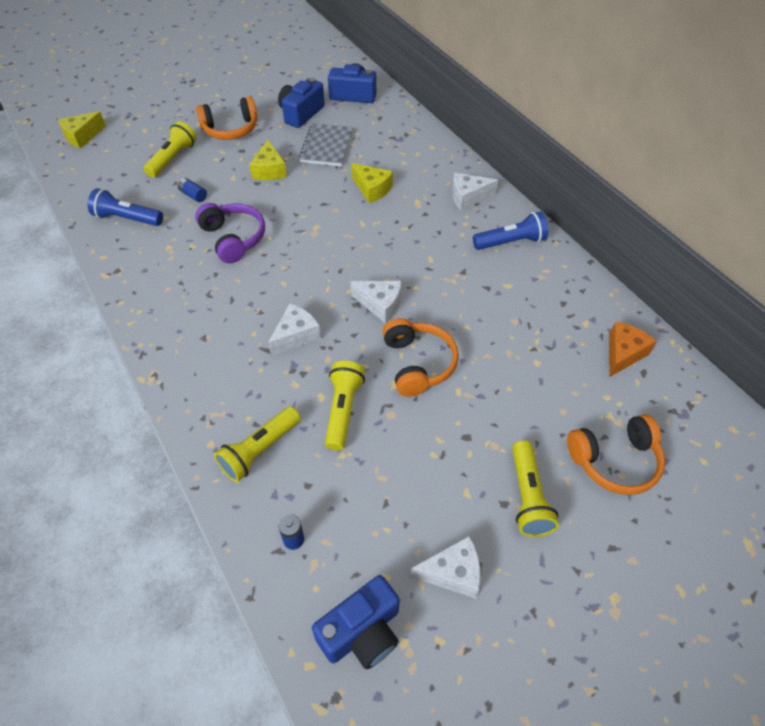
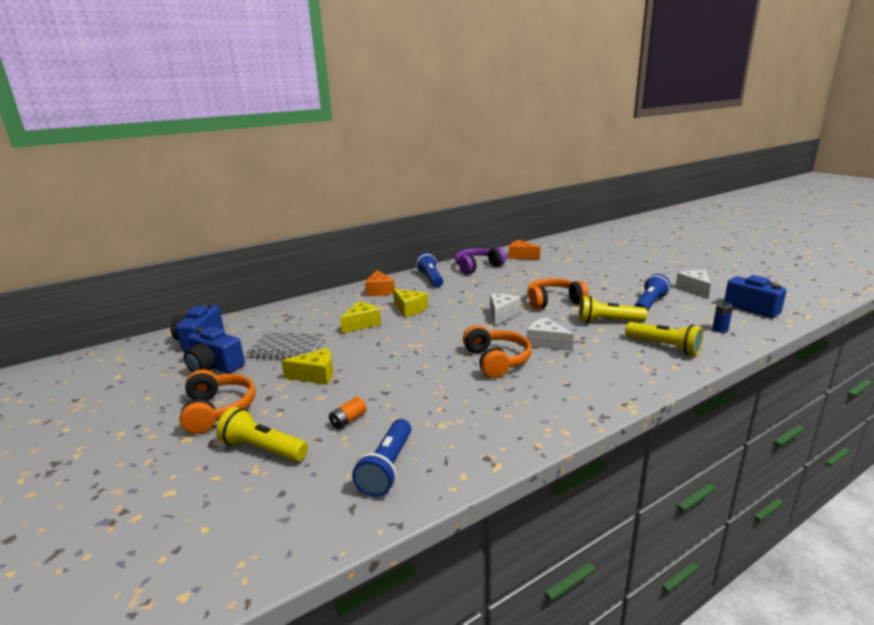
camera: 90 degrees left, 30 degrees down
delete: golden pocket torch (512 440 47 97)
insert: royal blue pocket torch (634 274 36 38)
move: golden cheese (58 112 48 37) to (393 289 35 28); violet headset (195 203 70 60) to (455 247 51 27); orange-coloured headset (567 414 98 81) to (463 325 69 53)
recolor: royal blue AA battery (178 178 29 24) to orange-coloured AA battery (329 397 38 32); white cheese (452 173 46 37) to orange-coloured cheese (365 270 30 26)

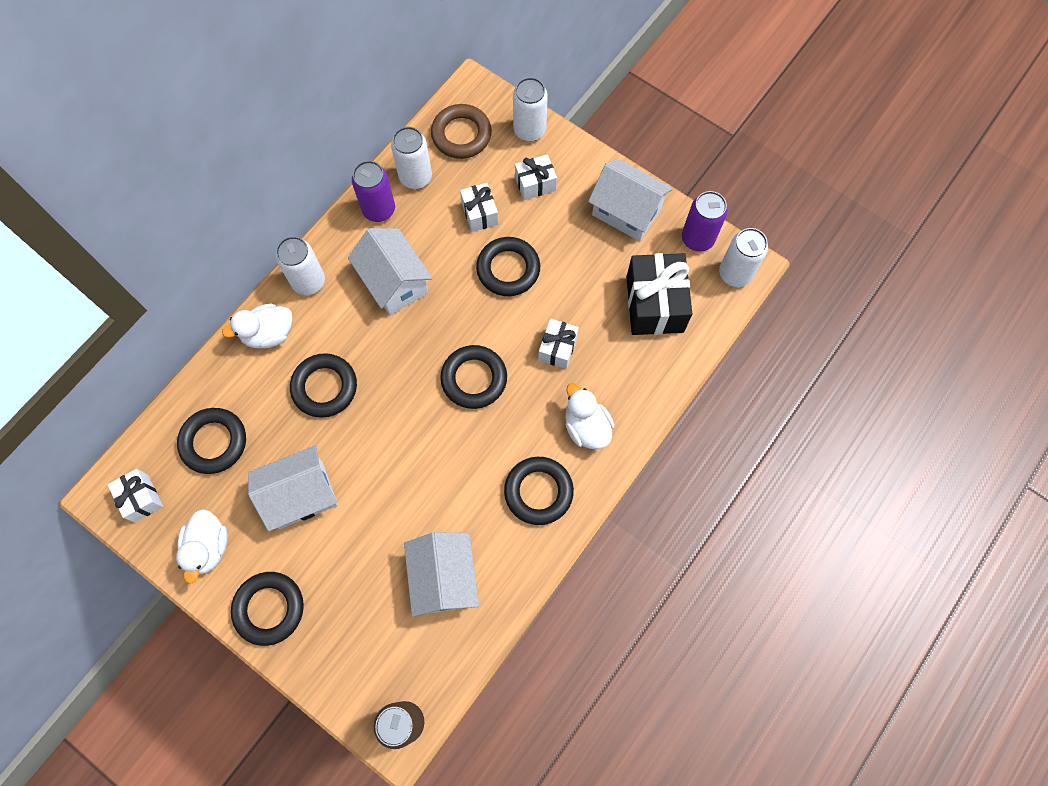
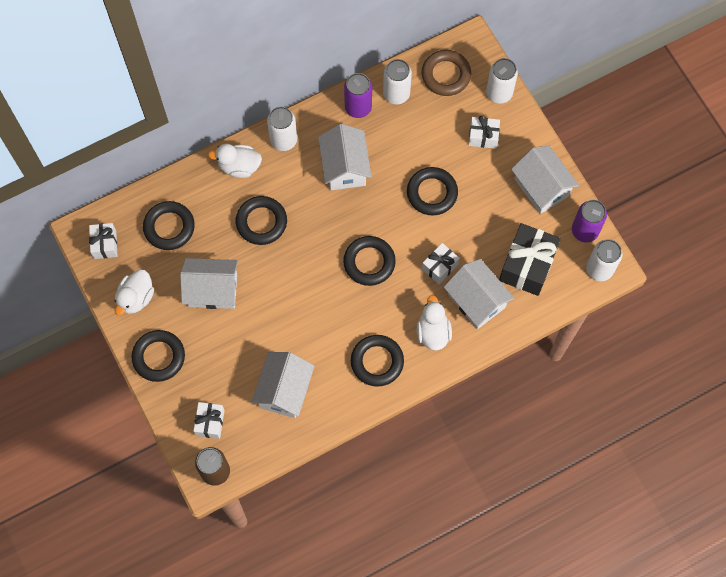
camera: 25 degrees right, 0 degrees up
insert: white cottage (444 259 70 70)
move: white wrapped gift (460 183 38 49) to (193 402 32 37)

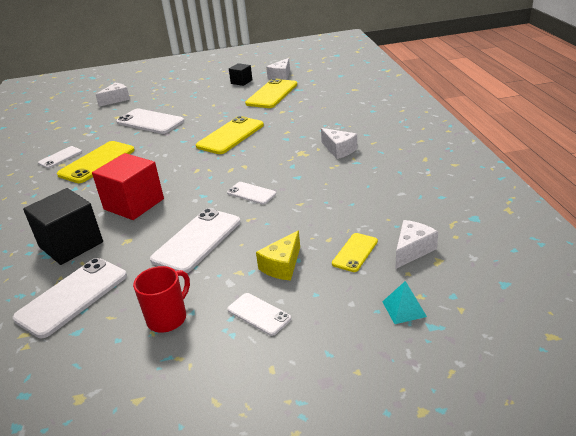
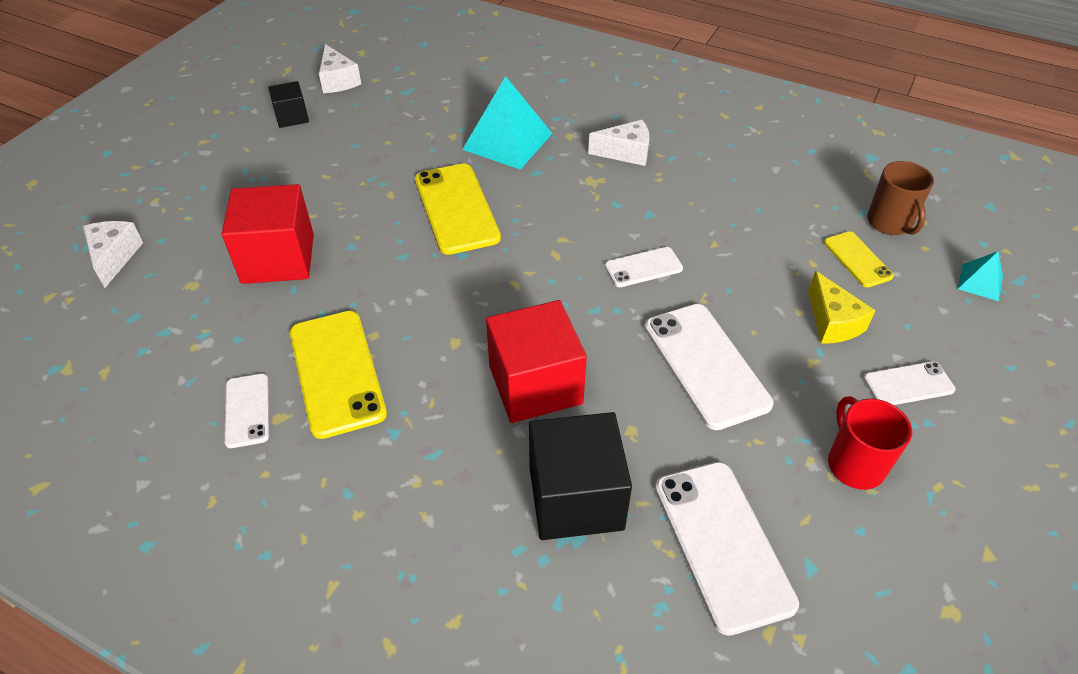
camera: 55 degrees left, 15 degrees up
delete: golden mobile phone (245 78 52 30)
insert: aqua pyramid shape (462 76 91 94)
replace: white mobile phone (116 109 68 25) to scarlet block (222 184 92 100); white cheese (396 220 42 49) to brown coffee mug (867 161 67 74)

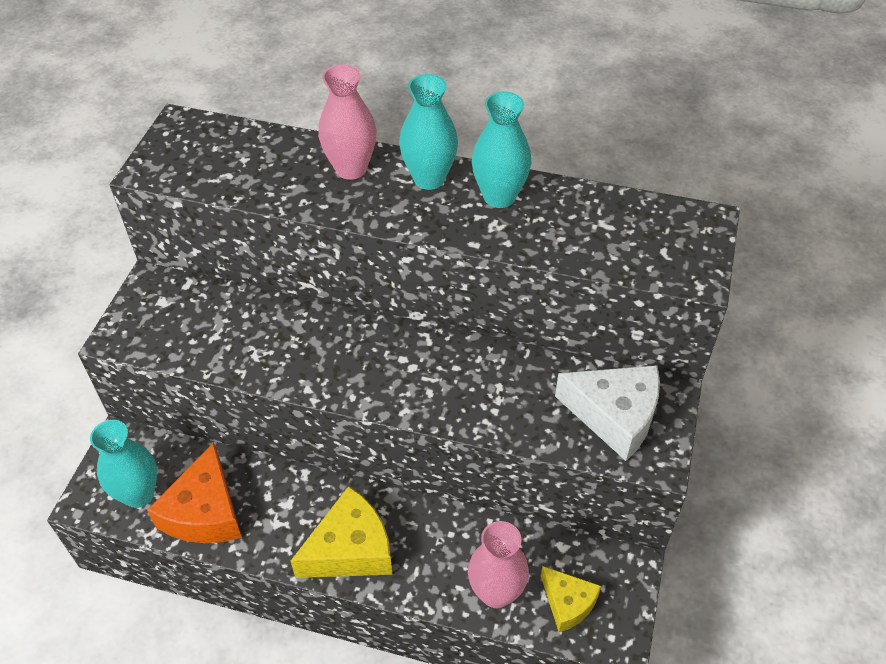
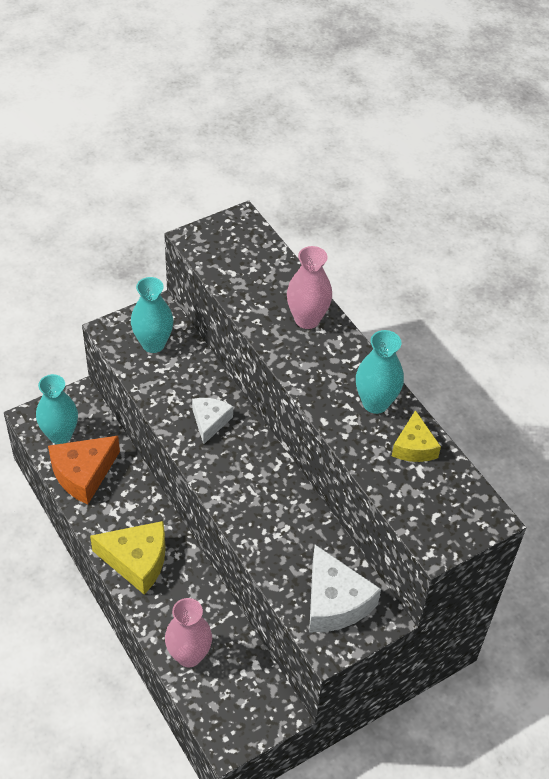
camera: 40 degrees right, 0 degrees up
insert: white cheese (192 398 41 46)
move: aqua vase (399 74 59 116) to (131 277 42 76); golden cheese (541 566 60 66) to (392 410 49 52)

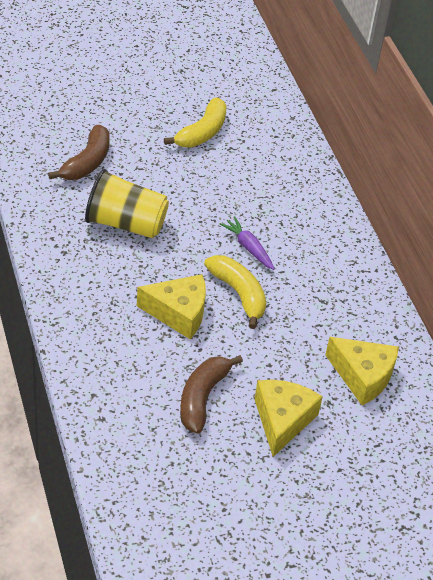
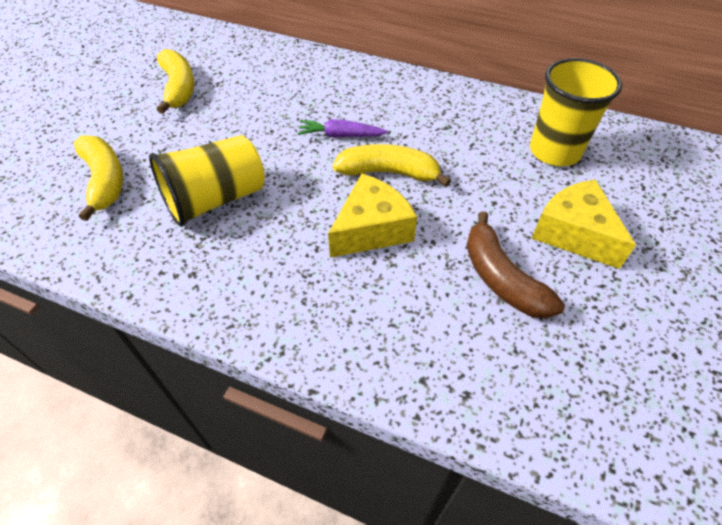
camera: 45 degrees left, 5 degrees up
replace: golden cheese (325 337 74 68) to golden beaker (530 58 92 108)
recolor: brown banana fruit (48 125 62 55) to golden banana fruit (74 136 49 85)

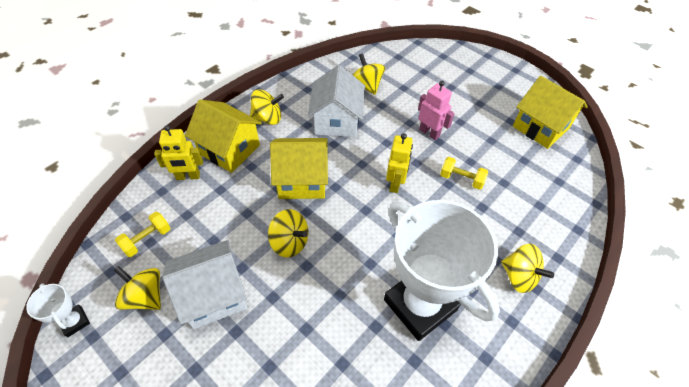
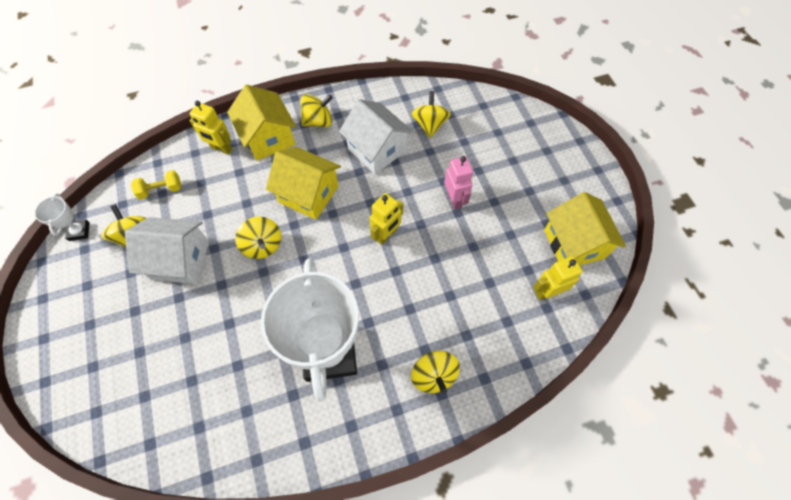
camera: 30 degrees right, 10 degrees up
delete: golden free weight (440 157 48 33)
insert: golden toy robot (533 256 50 44)
rotate: golden toy top (250 89 34 36) = (300 94 33 33) 45 degrees counterclockwise; white cottage (308 65 57 72) = (339 99 74 75) 75 degrees counterclockwise

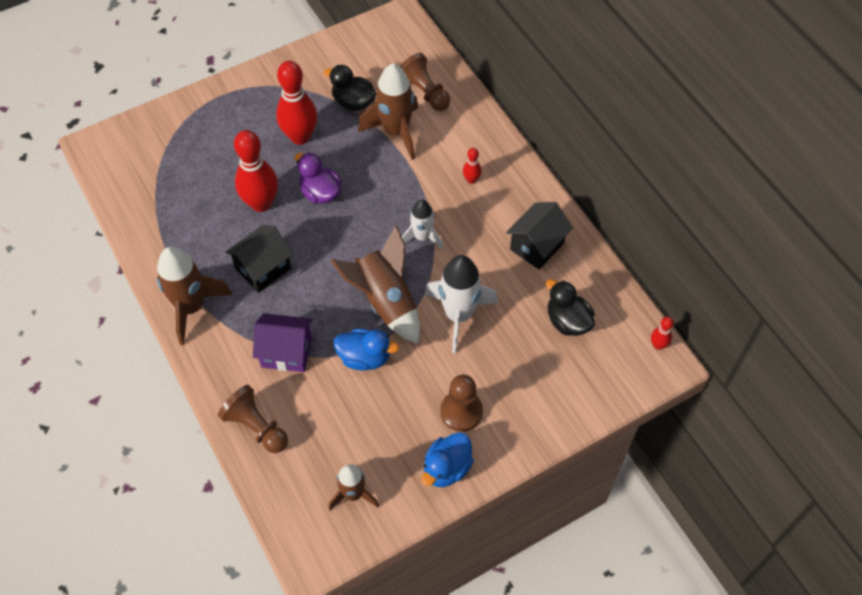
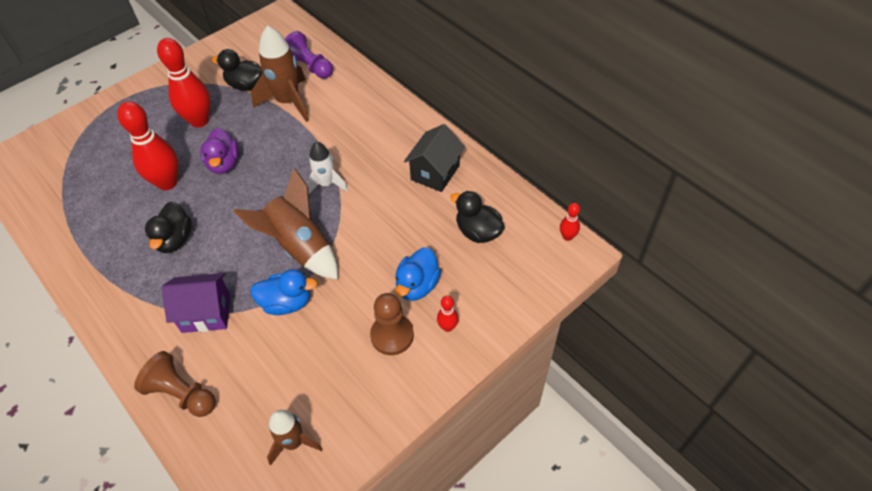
camera: 10 degrees left, 5 degrees down
delete: brown rocket (157 247 75 98); white rocket (424 255 74 98)
move: royal blue toy duck (422 432 52 55) to (395 247 46 54); scarlet tenpin (463 148 19 36) to (437 296 22 36)
replace: jet-black cottage (225 225 68 68) to jet-black toy duck (145 202 47 51)
recolor: brown chess pawn (400 53 50 58) to violet chess pawn (285 31 48 48)
rotate: violet toy duck (295 152 47 52) = (200 128 39 46) 135 degrees counterclockwise

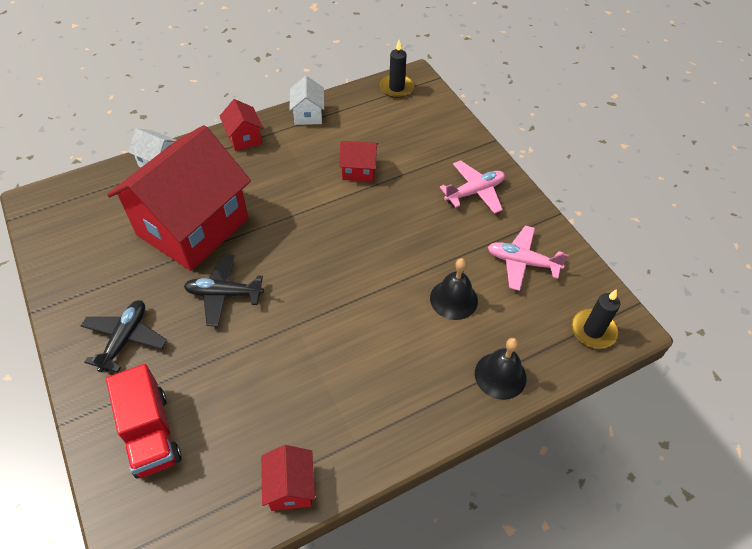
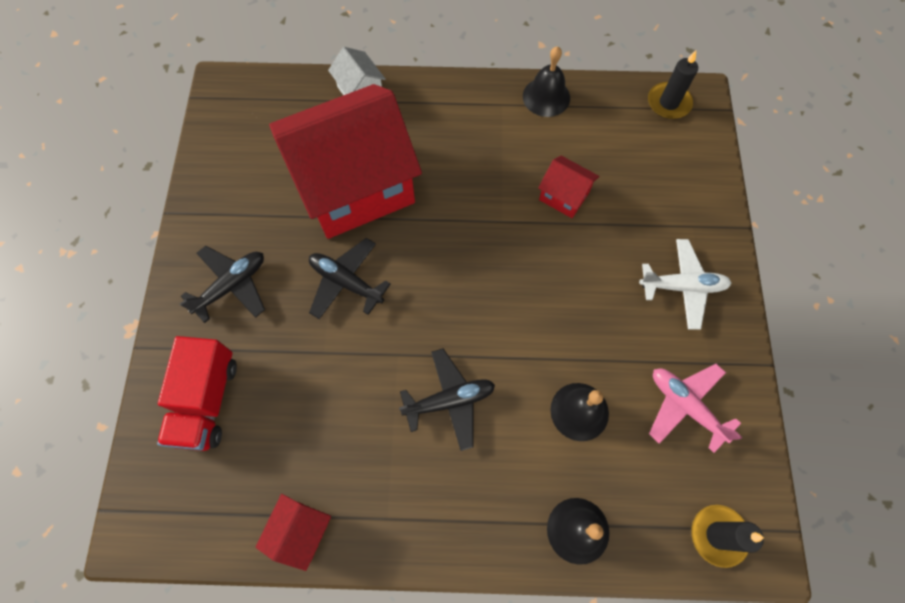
camera: 30 degrees right, 15 degrees up
delete: scarlet cottage (220 99 43 52)
insert: jet-black aeroplane (399 348 96 103)
replace: white cottage (289 76 35 49) to jet-black school bell (523 46 47 71)
recolor: pink aeroplane (440 160 65 54) to white aeroplane (639 239 92 91)

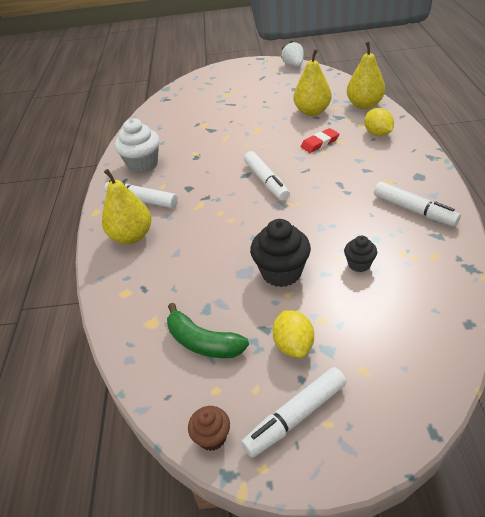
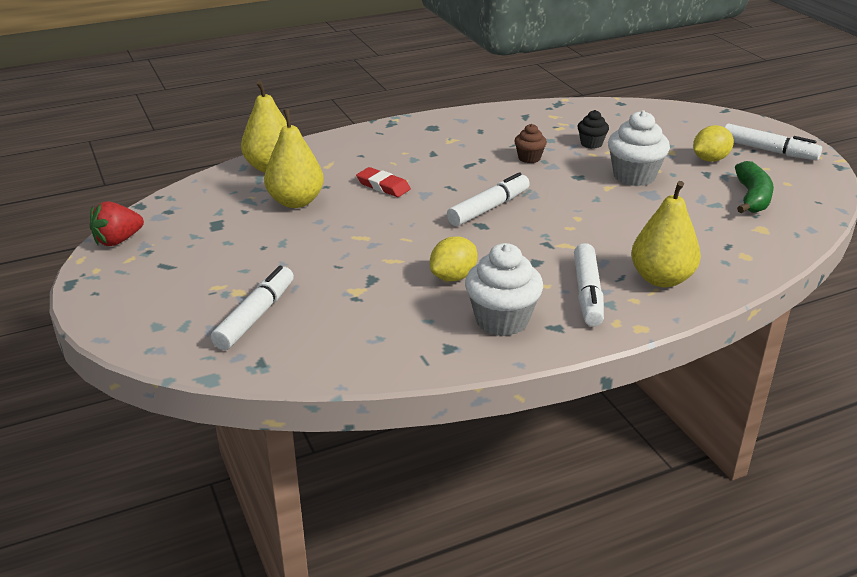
camera: 115 degrees left, 10 degrees down
move: brown muffin (188 406 42 45) to (514 124 33 39); golden citrus fruit (364 108 30 28) to (430 236 48 45); white marker (374 182 87 44) to (211 265 83 85)
recolor: jet-black muffin (250 219 61 68) to white muffin (608 110 62 76); white strawberry (281 41 23 26) to scarlet strawberry (90 201 54 45)

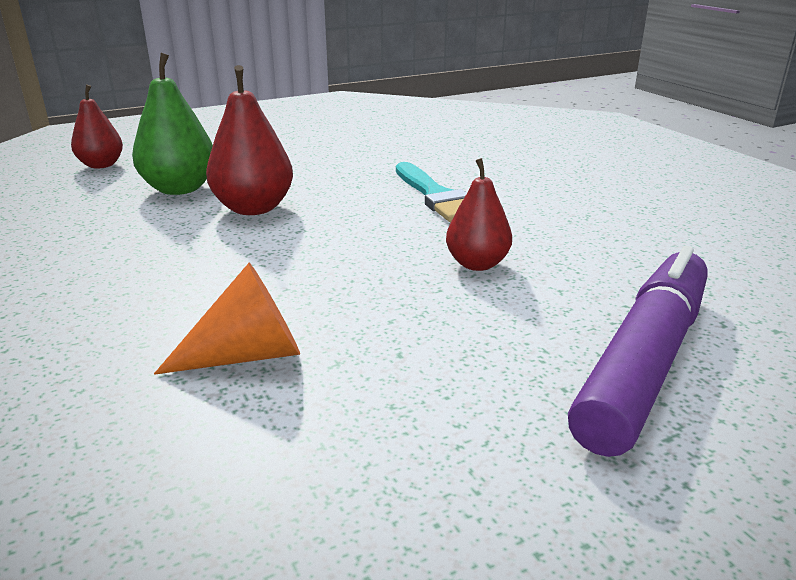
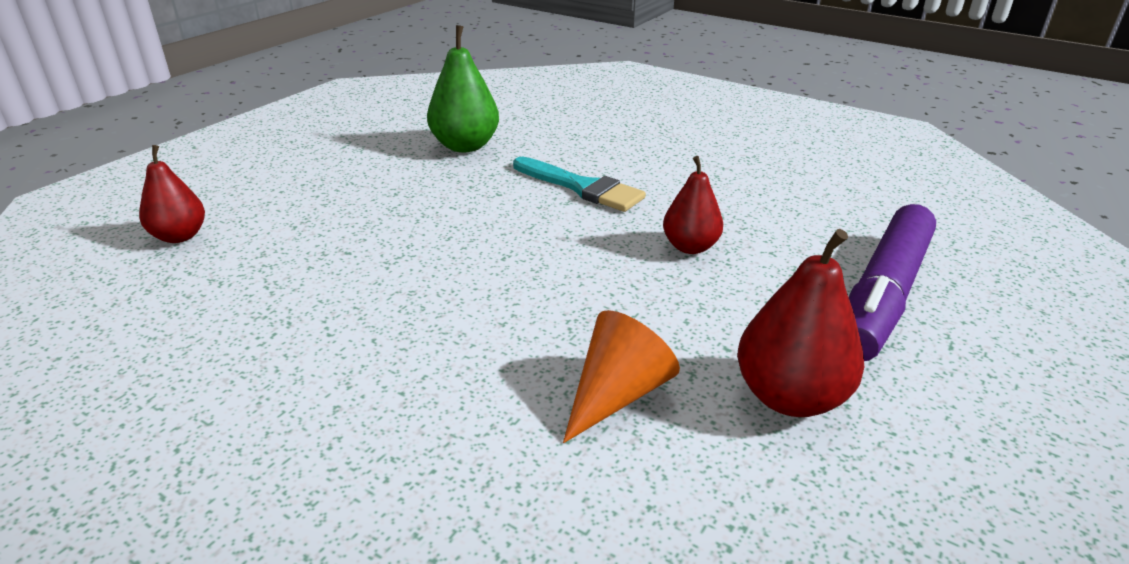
camera: 30 degrees left, 5 degrees up
move: green pear fruit (132 53 81 142) to (427 25 72 127); scarlet pear fruit (206 65 87 150) to (737 229 127 188)
rotate: violet marker (568 246 140 211) = (849 204 87 157) 150 degrees counterclockwise

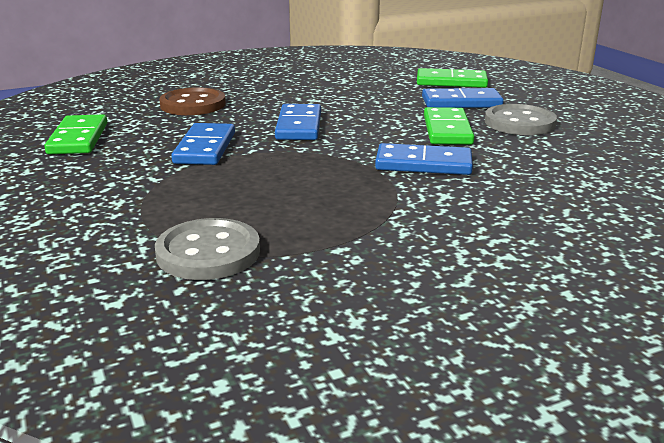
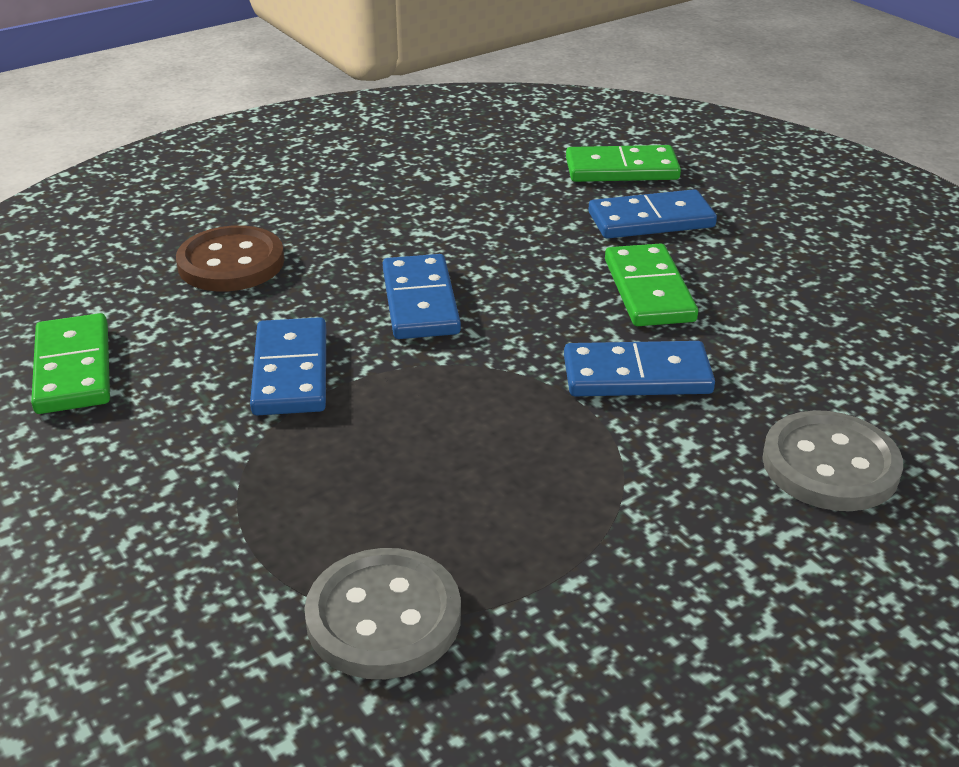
camera: 10 degrees left, 10 degrees up
move: gray button (485 104 72 31) to (762 410 141 101)

